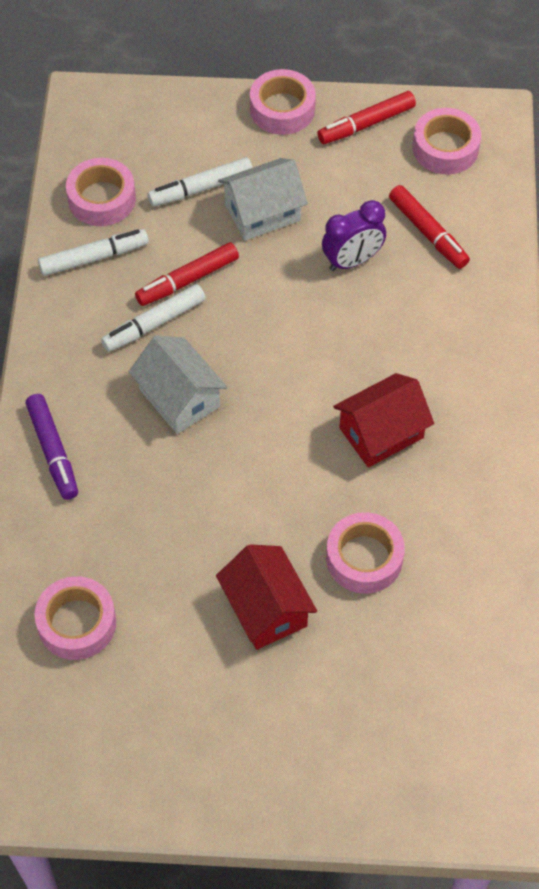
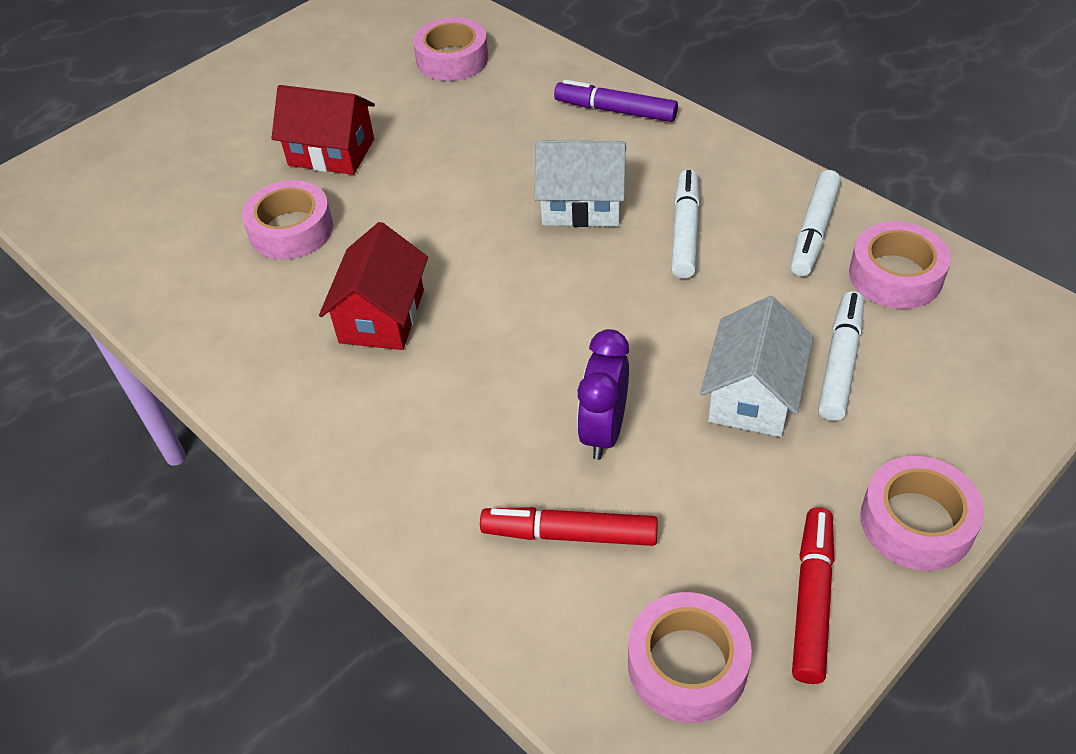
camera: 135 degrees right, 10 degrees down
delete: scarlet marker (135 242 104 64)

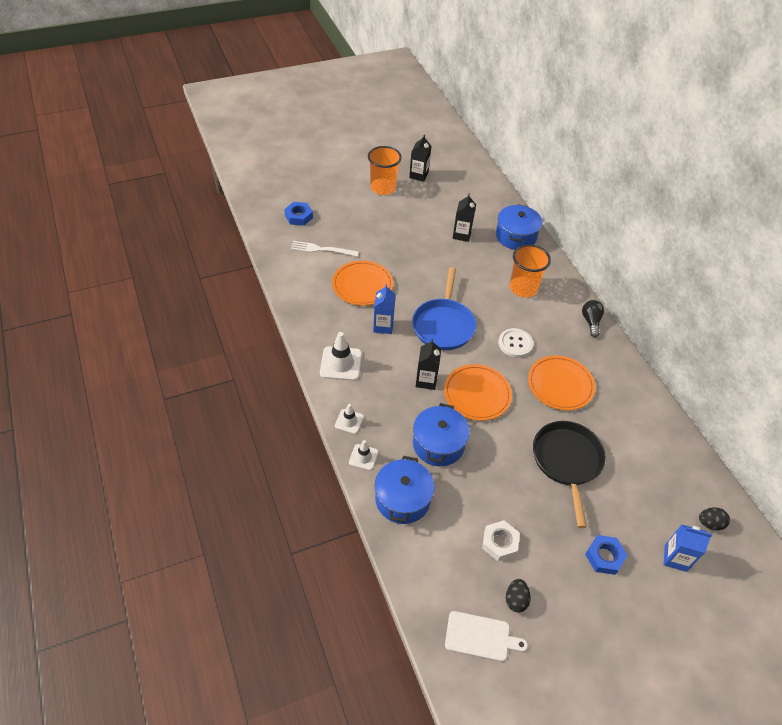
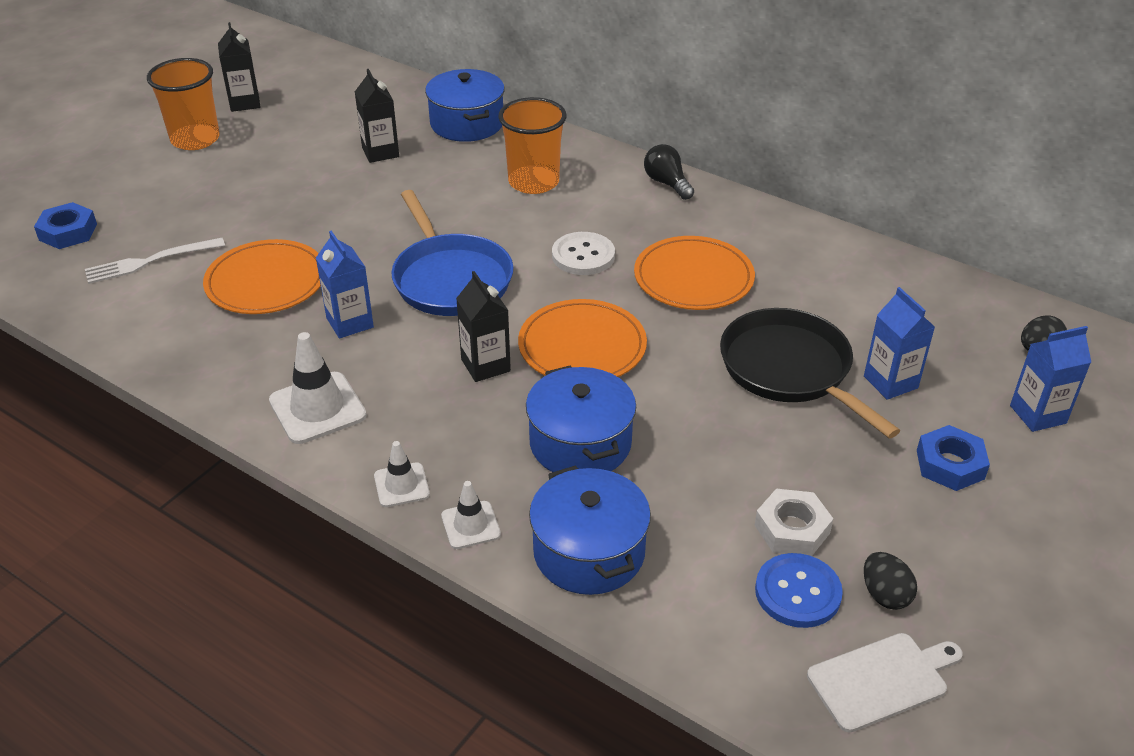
camera: 30 degrees left, 10 degrees down
insert: royal blue button (755 553 88 75); royal blue milk carton (864 287 71 113)

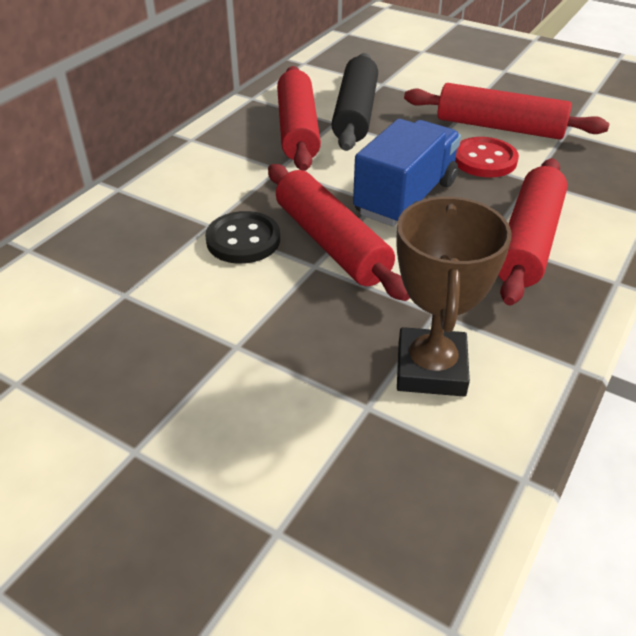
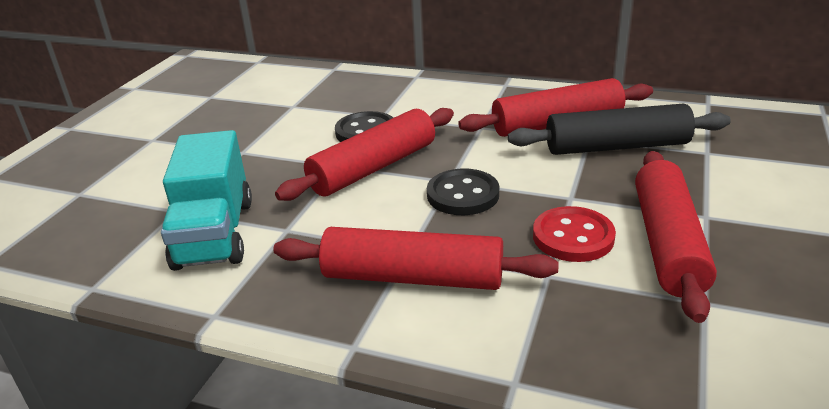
camera: 80 degrees right, 10 degrees down
replace: royal blue truck (353 119 108 108) to jet-black button (427 168 72 47); brown prize cup (396 197 116 199) to aqua truck (161 130 91 141)

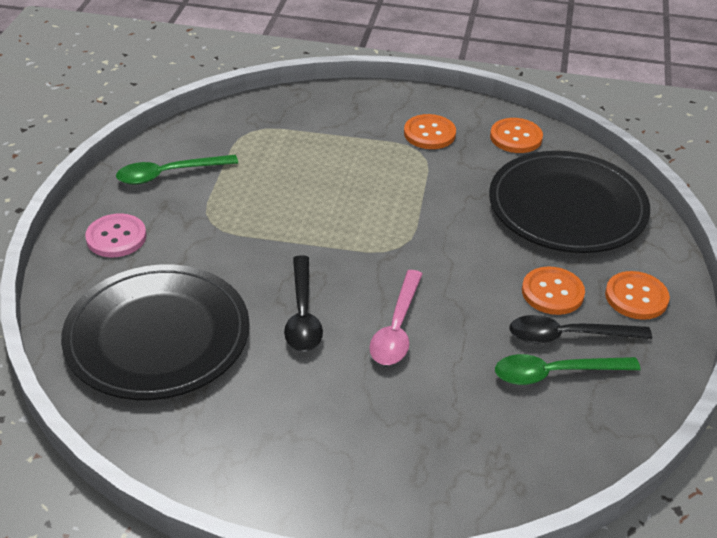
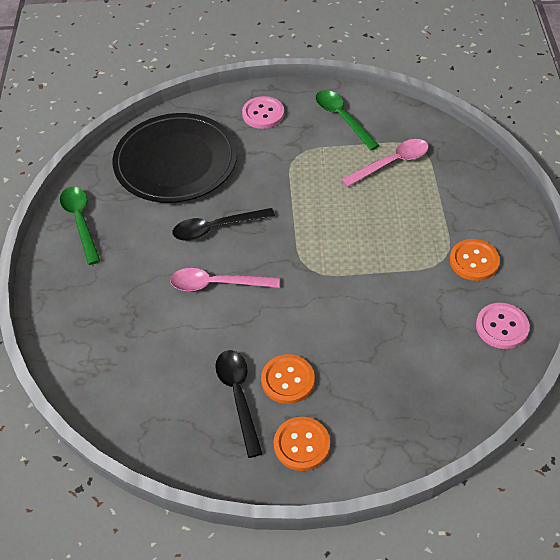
camera: 80 degrees right, 10 degrees up
delete: jet-black flat dish (489 151 161 102)
insert: pink spoon (341 139 88 48)
move: green spoon (495 354 145 31) to (60 187 40 78)
recolor: orange-coloured button (490 118 53 35) to pink button (476 303 54 46)

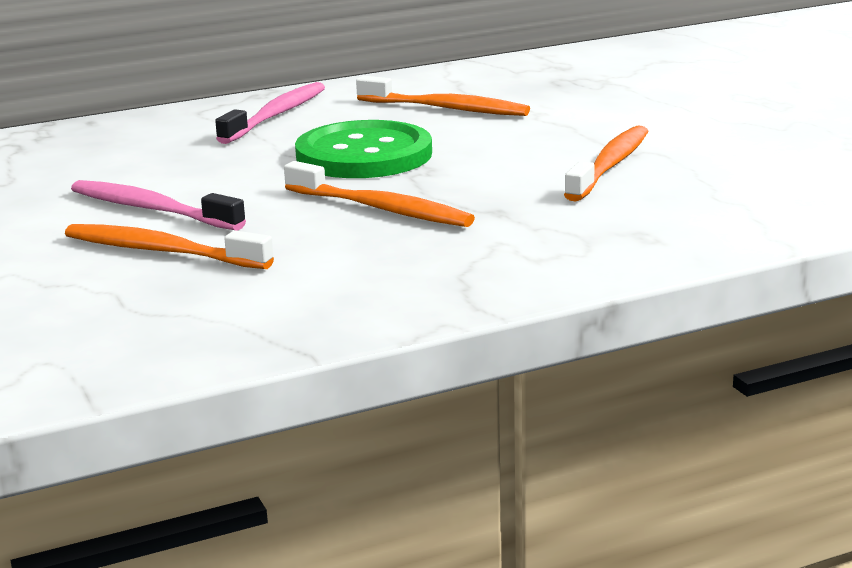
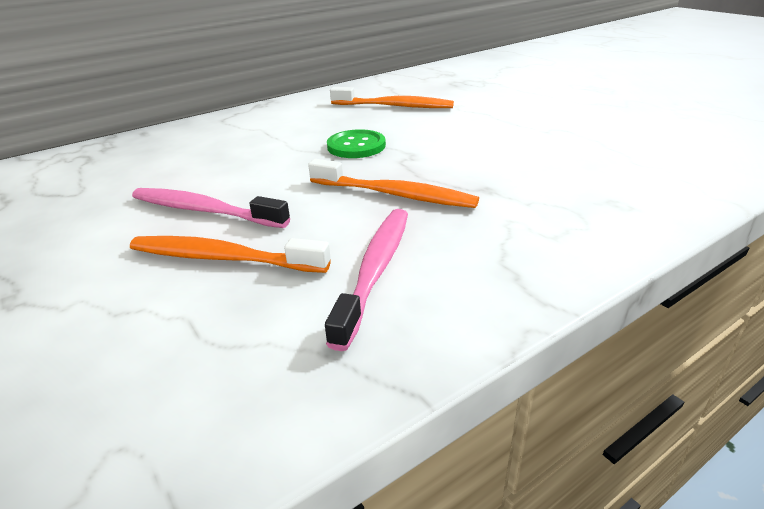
camera: 10 degrees left, 10 degrees up
delete: orange-coloured tooth brush (564 125 85 76)
move: pink tooth brush (215 82 110 62) to (325 209 83 142)
resize: green button (295 120 137 58) = (327 129 59 29) x0.58

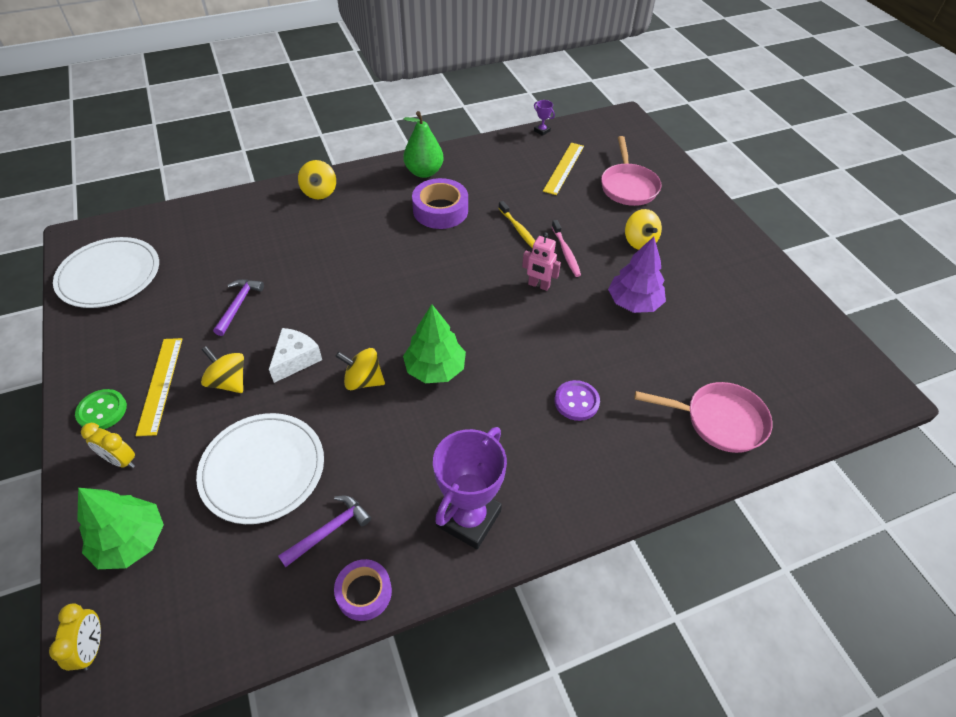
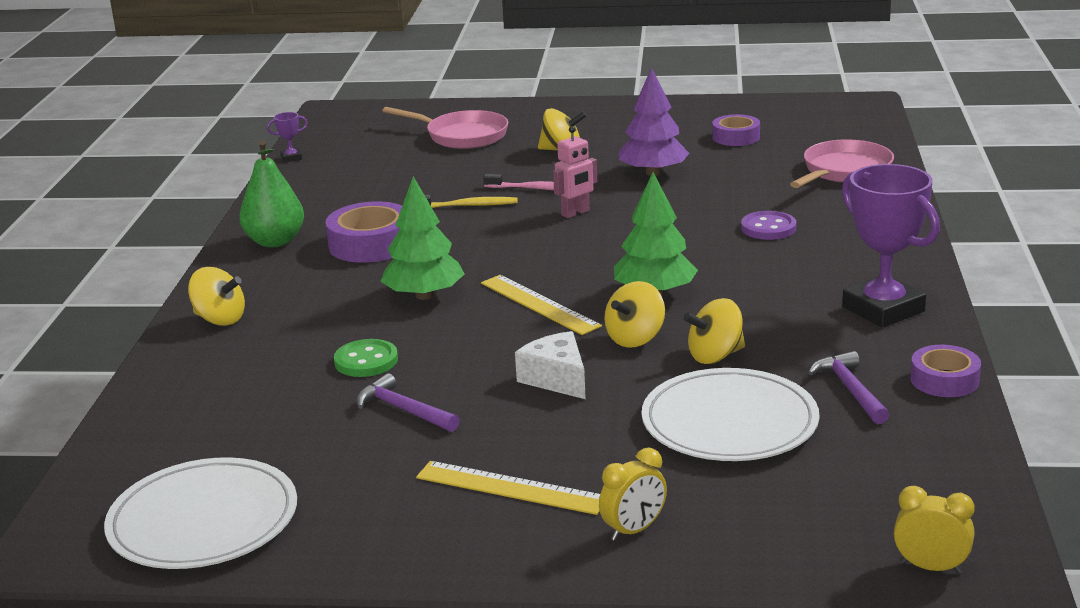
camera: 60 degrees left, 25 degrees down
insert: violet sticky tape (712 114 48 32)
move: green button (75 389 52 40) to (334 339 64 38); green fir tree (77 488 87 81) to (381 176 84 124); golden toy top (201 346 43 47) to (683 298 62 66); golden straightedge (543 143 41 52) to (481 275 121 60)

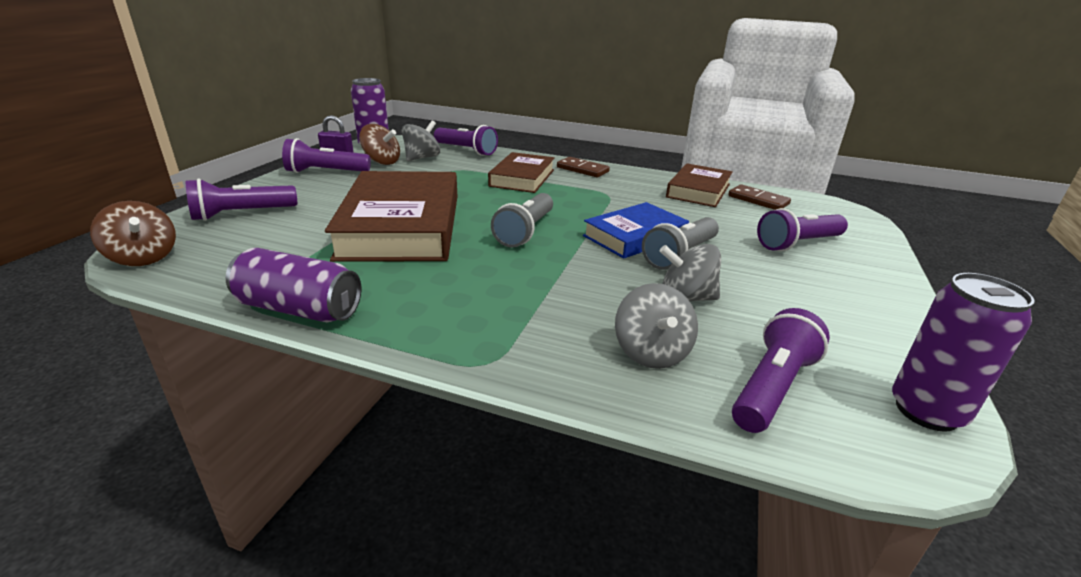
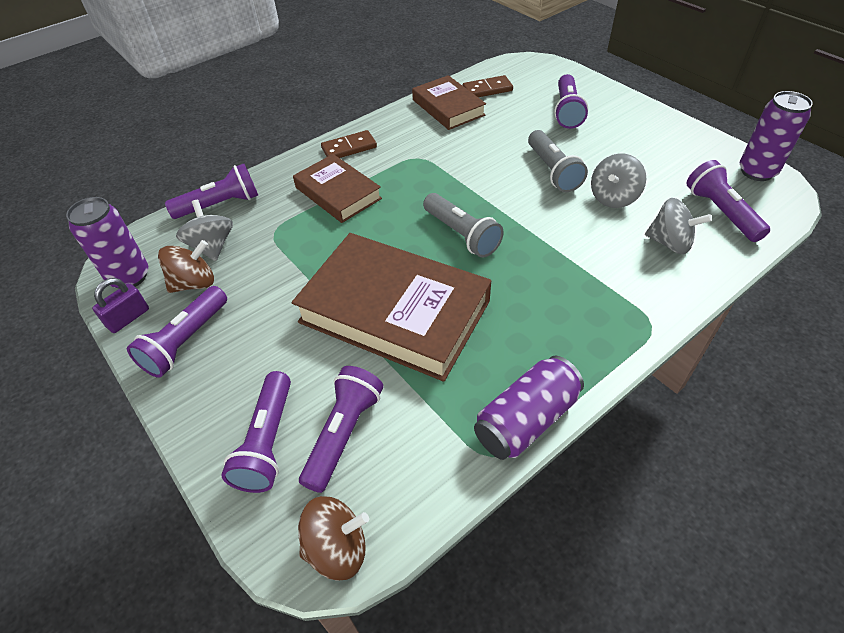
camera: 55 degrees left, 20 degrees up
delete: royal blue book (583 202 106 57)
insert: violet pocket torch (299 366 84 127)

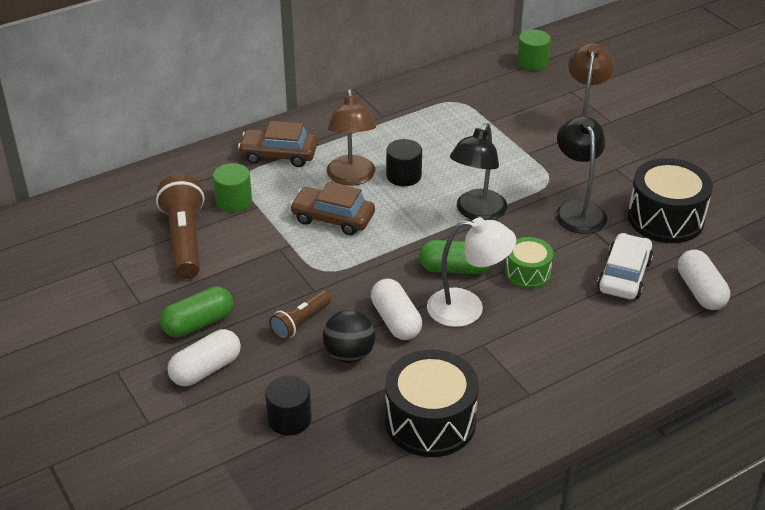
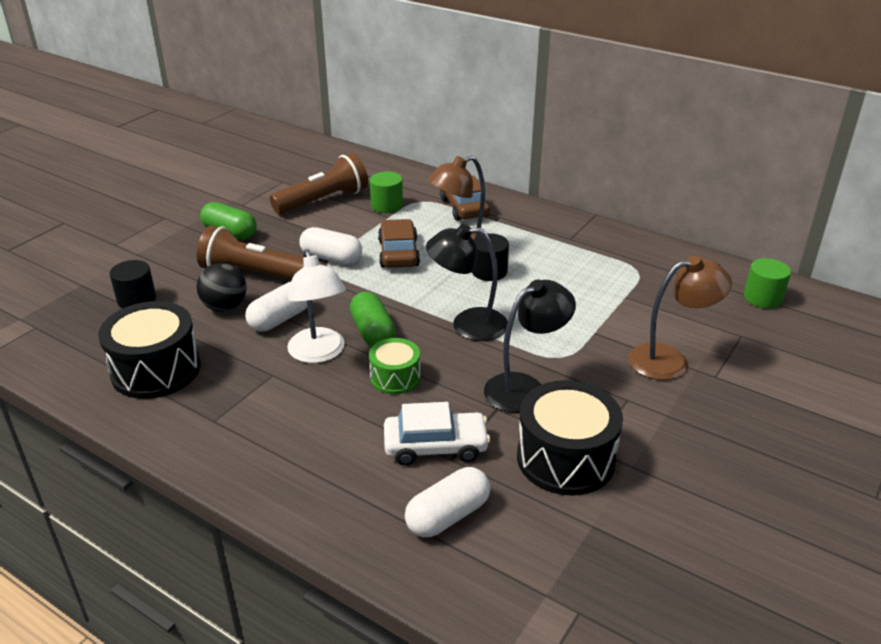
camera: 65 degrees right, 5 degrees down
move: white pill shape (167 329 74 57) to (299 227 63 38)
resize: brown pocket torch (269 290 62 50) = (197 226 106 54) x1.77

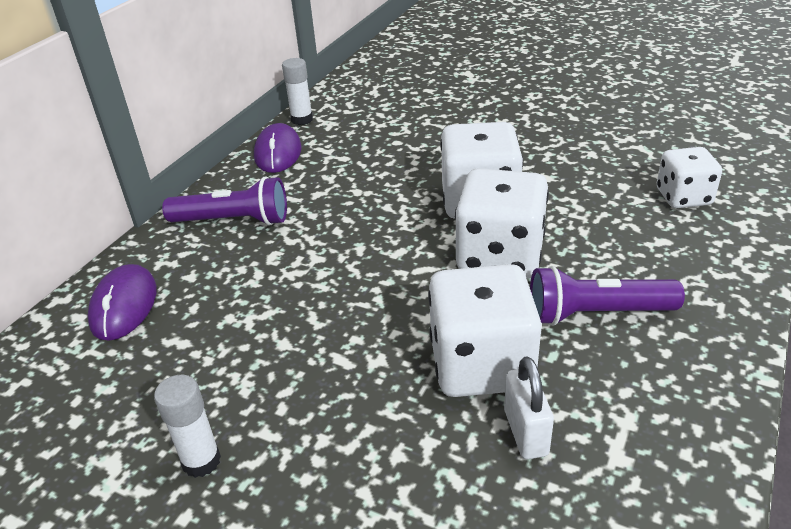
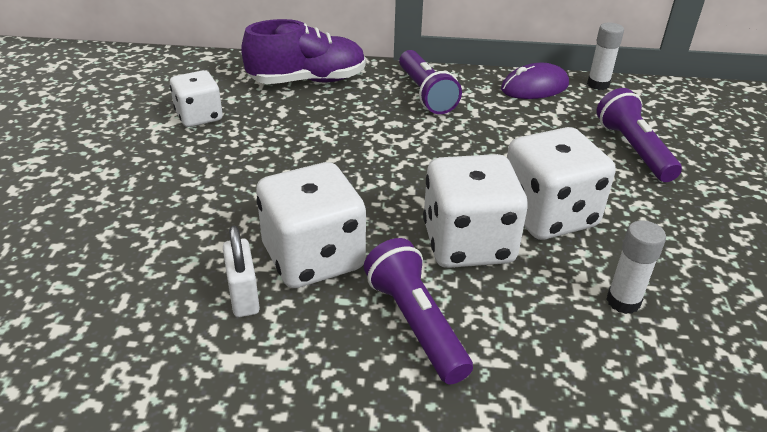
camera: 65 degrees right, 0 degrees up
insert: violet pocket torch (596 88 86 94)
move: white glue stick (154 375 67 103) to (606 220 60 94); white dice (657 147 65 61) to (170 70 53 57)
replace: violet mouse (87 264 70 77) to violet lace-up shoe (241 19 125 65)
rotate: white lock (504 356 50 103) = (223 226 37 91) 75 degrees counterclockwise

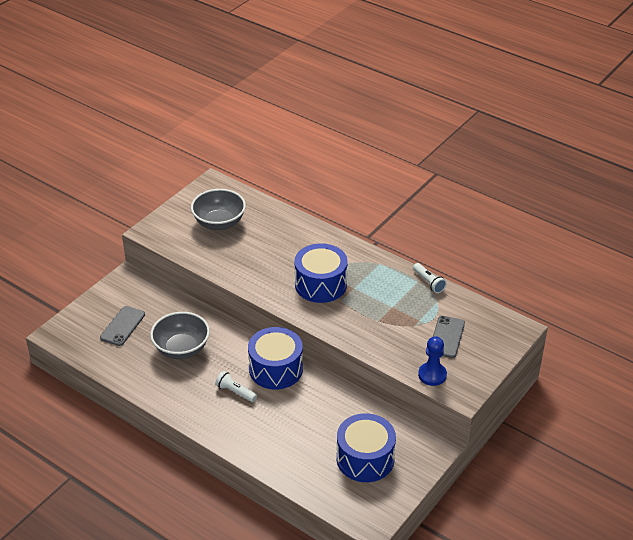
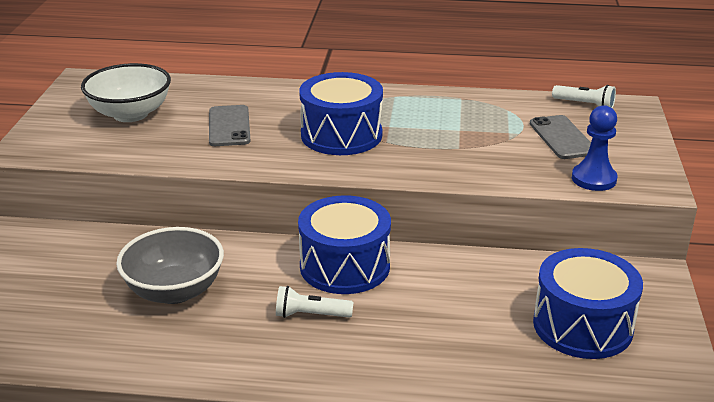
camera: 30 degrees left, 10 degrees down
move: gray mobile phone (100 306 45 40) to (209 105 42 41); white pocket torch (413 263 34 30) to (552 85 64 23)
recolor: gray bowl (191 189 55 41) to white bowl (81 63 90 59)

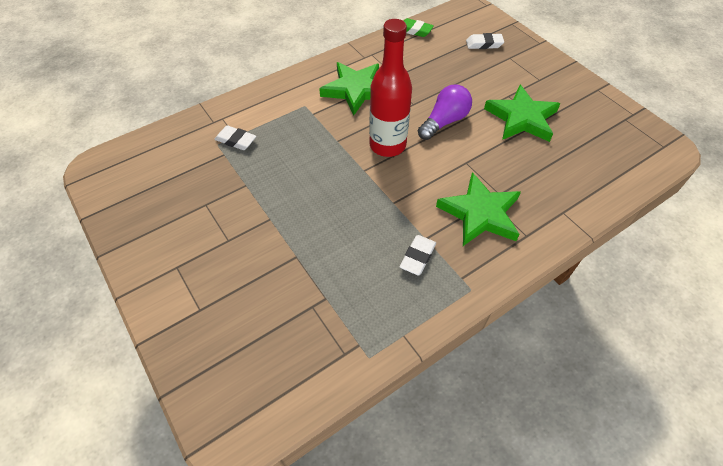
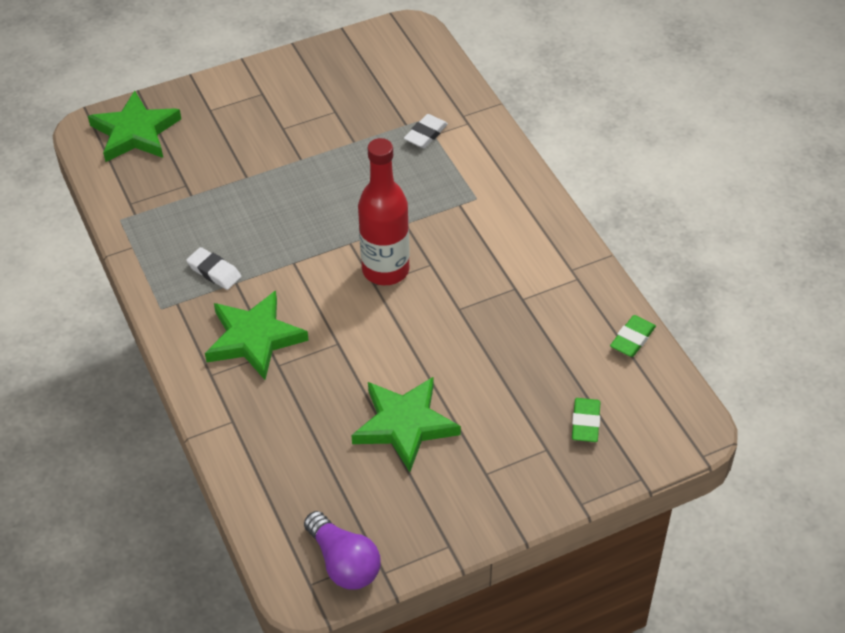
camera: 100 degrees right, 5 degrees down
move: green star (319 62 60 53) to (88 90 93 72); violet light bulb (418 84 54 56) to (304 511 77 79)
recolor: white pencil eraser (466 33 38 16) to green pencil eraser (572 398 29 44)

